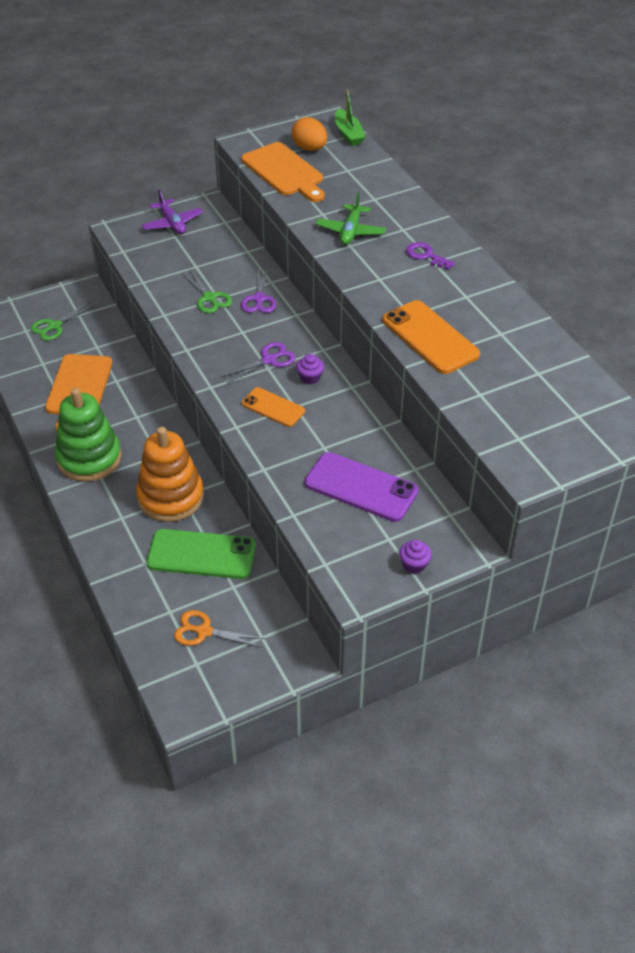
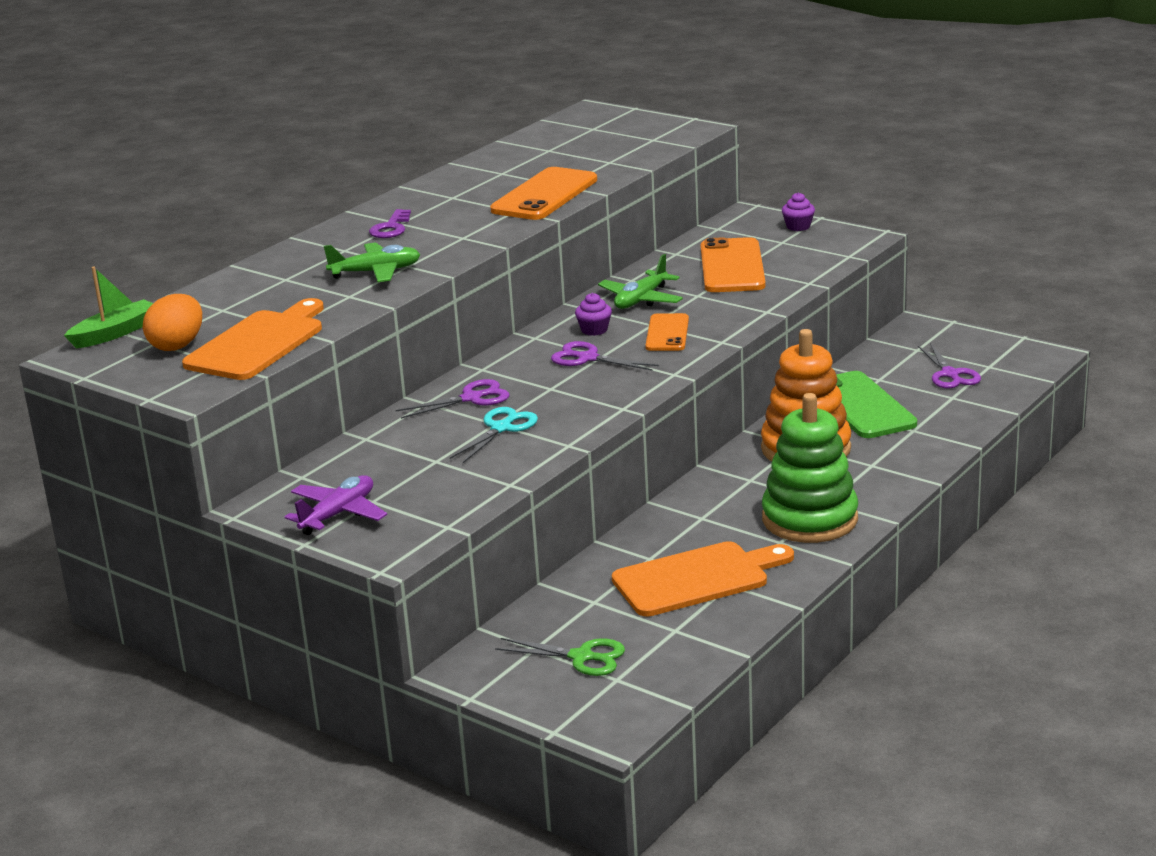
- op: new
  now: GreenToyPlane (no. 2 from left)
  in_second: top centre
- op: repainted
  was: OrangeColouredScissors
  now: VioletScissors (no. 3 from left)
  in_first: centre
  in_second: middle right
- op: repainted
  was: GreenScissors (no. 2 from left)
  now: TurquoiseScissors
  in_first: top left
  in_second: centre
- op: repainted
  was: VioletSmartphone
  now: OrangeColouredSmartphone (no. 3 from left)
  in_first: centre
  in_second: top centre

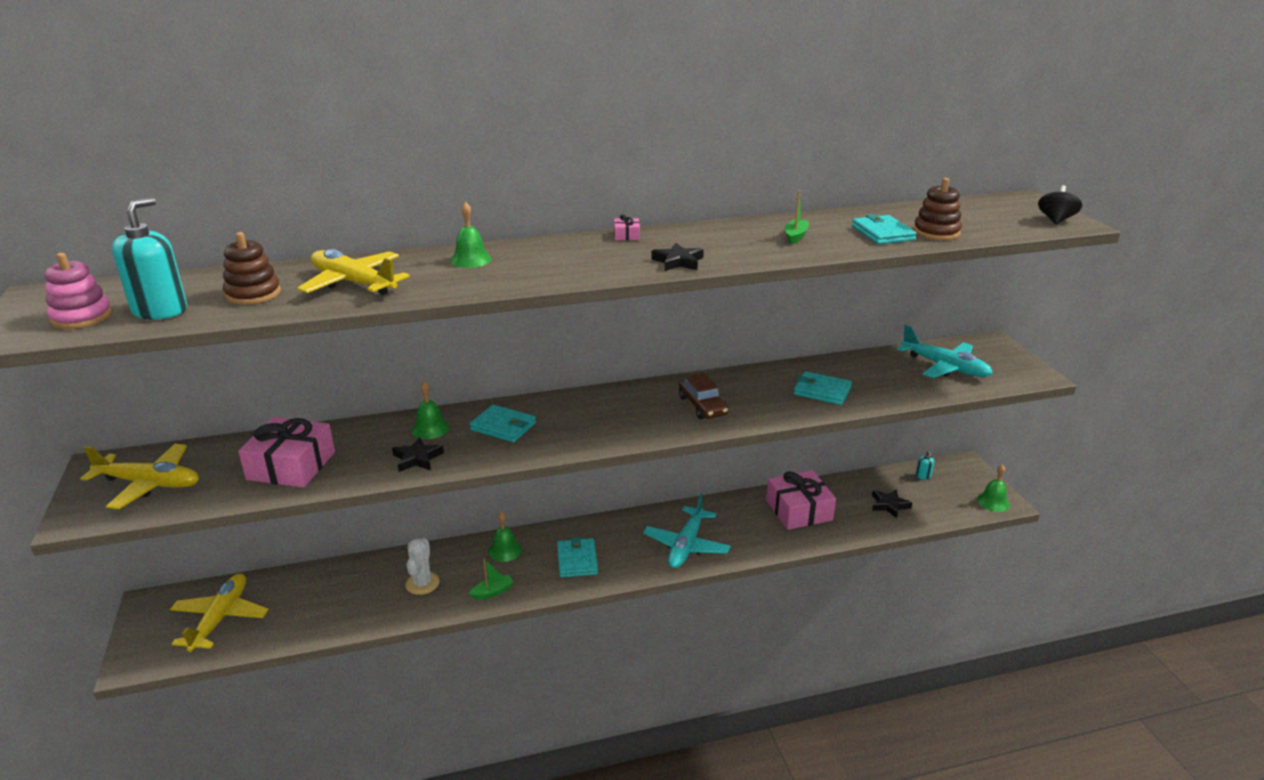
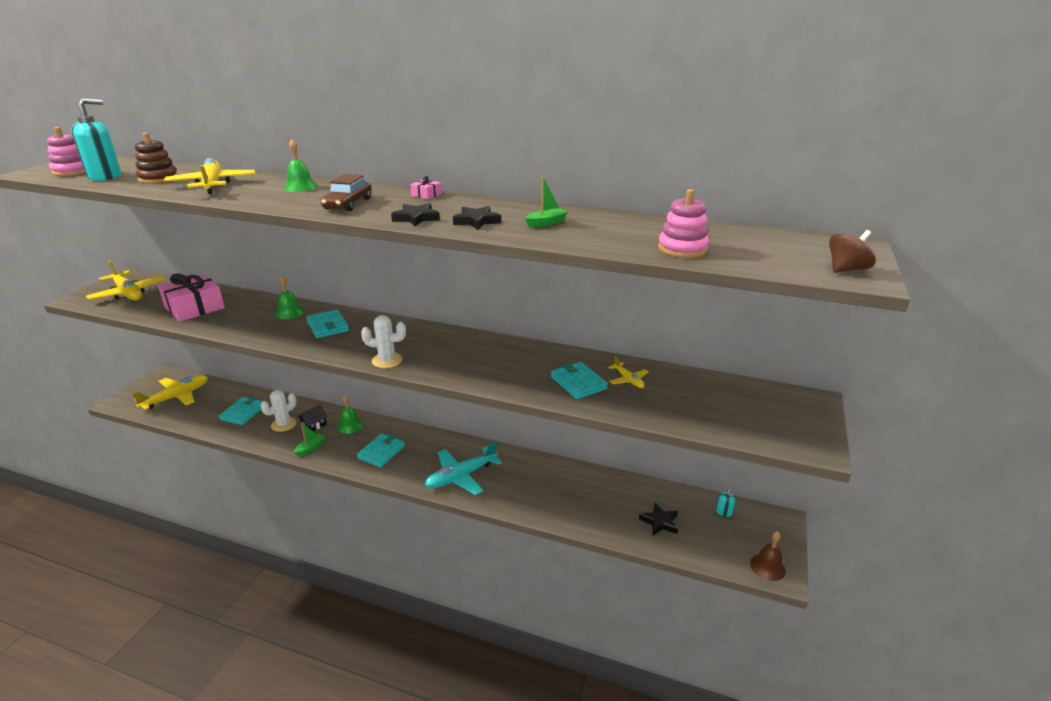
- op: gone
  was: PinkPresent (no. 3 from left)
  in_first: centre
- op: gone
  was: TurquoiseToyPlane (no. 2 from left)
  in_first: middle right
- op: new
  now: JetBlackToyHouse
  in_second: middle left
- op: new
  now: WhiteSaguaroCactus (no. 2 from left)
  in_second: centre
- op: new
  now: YellowToyPlane (no. 4 from left)
  in_second: centre
- op: shifted
  was: JetBlackFivePointedStar (no. 1 from left in the first image)
  now: JetBlackFivePointedStar (no. 2 from left)
  in_first: middle left
  in_second: top centre
- op: shifted
  was: BrownAutomobile
  in_first: centre
  in_second: top left
- op: shifted
  was: TurquoiseCardWallet (no. 4 from left in the first image)
  now: TurquoiseCardWallet (no. 1 from left)
  in_first: top right
  in_second: middle left
- op: repainted
  was: BrownRingStacker (no. 2 from left)
  now: PinkRingStacker (no. 2 from left)
  in_first: top right
  in_second: top centre
- op: repainted
  was: GreenHandBell (no. 4 from left)
  now: BrownHandBell
  in_first: middle right
  in_second: bottom right
- op: repainted
  was: JetBlackWhirligig
  now: BrownWhirligig
  in_first: top right
  in_second: middle right
- op: rotated
  was: GreenSailboat (no. 1 from left)
  in_first: bottom centre
  in_second: middle left
  clockwise: -60

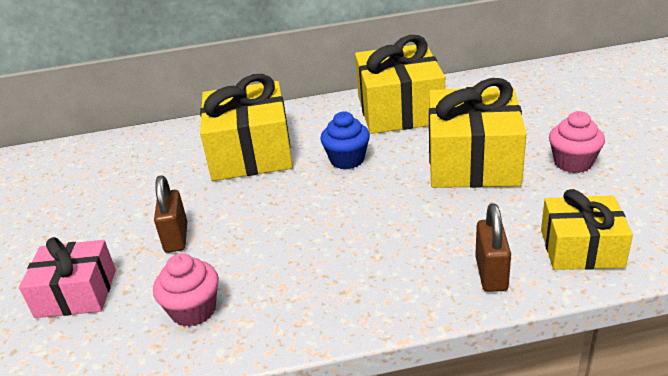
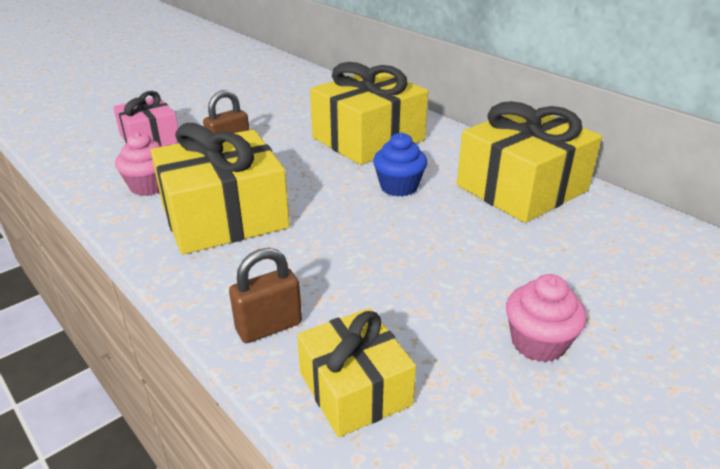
- op: shifted
  was: YellowPresent (no. 3 from left in the first image)
  now: YellowPresent (no. 1 from left)
  in_first: middle right
  in_second: middle left

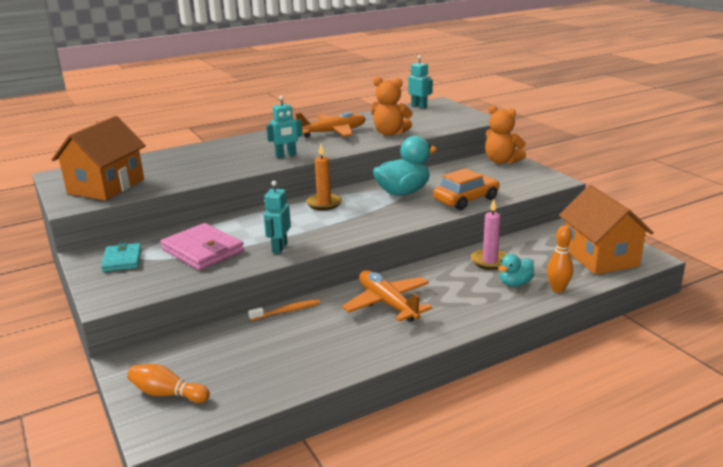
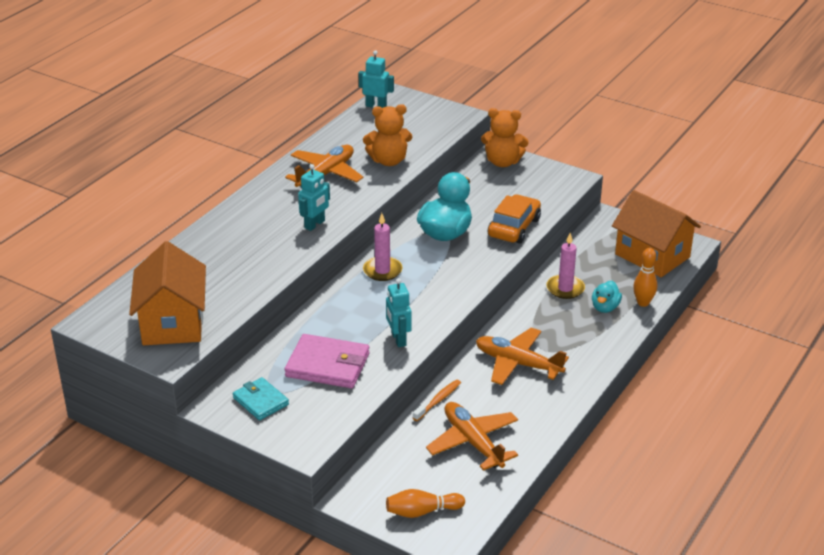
- op: new
  now: OrangeColouredToyPlane (no. 2 from left)
  in_second: bottom centre
- op: repainted
  was: OrangeColouredPillarCandle
  now: PinkPillarCandle (no. 1 from left)
  in_first: centre
  in_second: centre

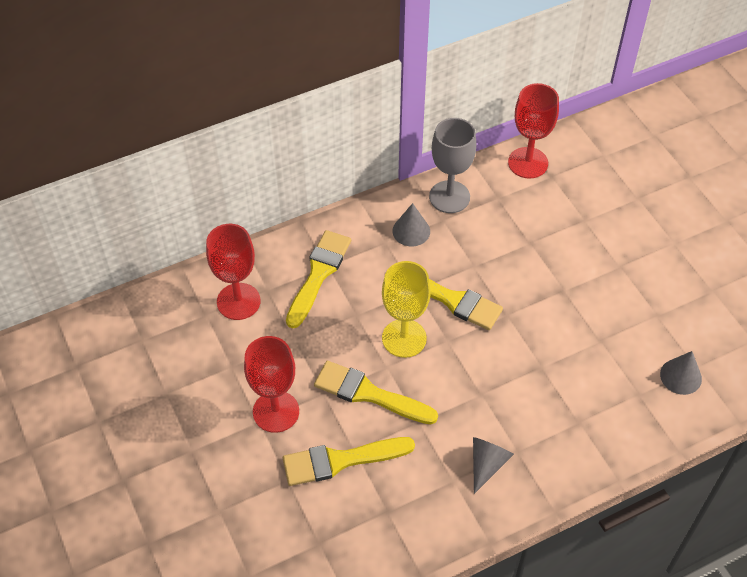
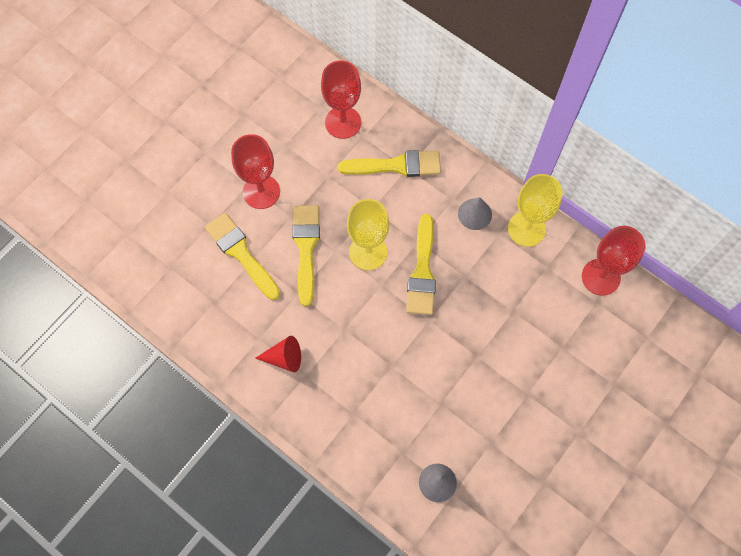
- op: repainted
  was: GrayWineGlass
  now: YellowWineGlass (no. 2 from left)
  in_first: top centre
  in_second: middle right
- op: repainted
  was: GraySolidCone (no. 2 from left)
  now: RedSolidCone
  in_first: bottom centre
  in_second: centre

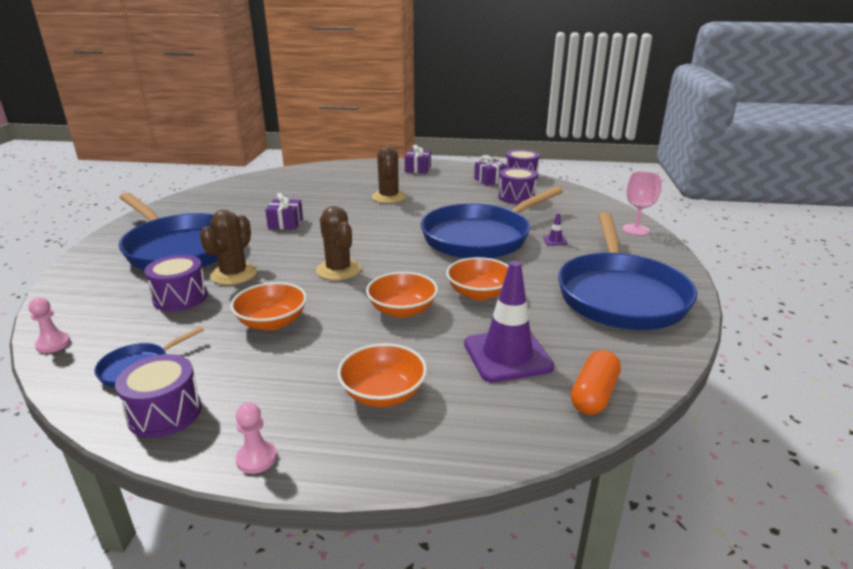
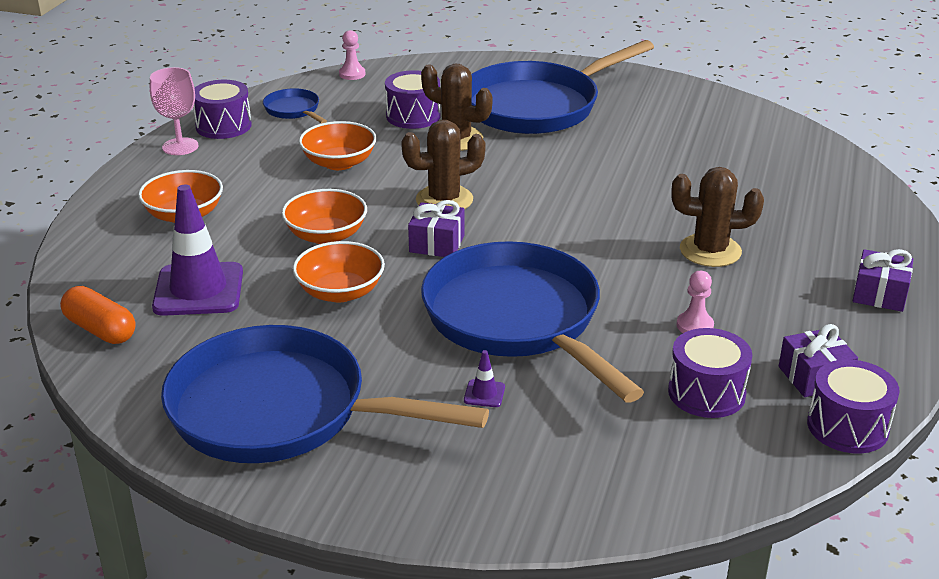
- op: shifted
  was: PinkPawn (no. 2 from left)
  in_first: bottom left
  in_second: middle right
- op: shifted
  was: VioletPresent (no. 1 from left)
  in_first: middle left
  in_second: centre
- op: shifted
  was: PinkWineGlass
  in_first: middle right
  in_second: top left

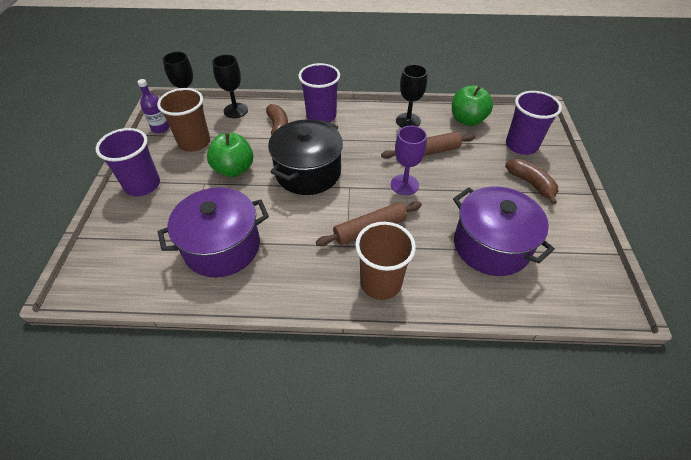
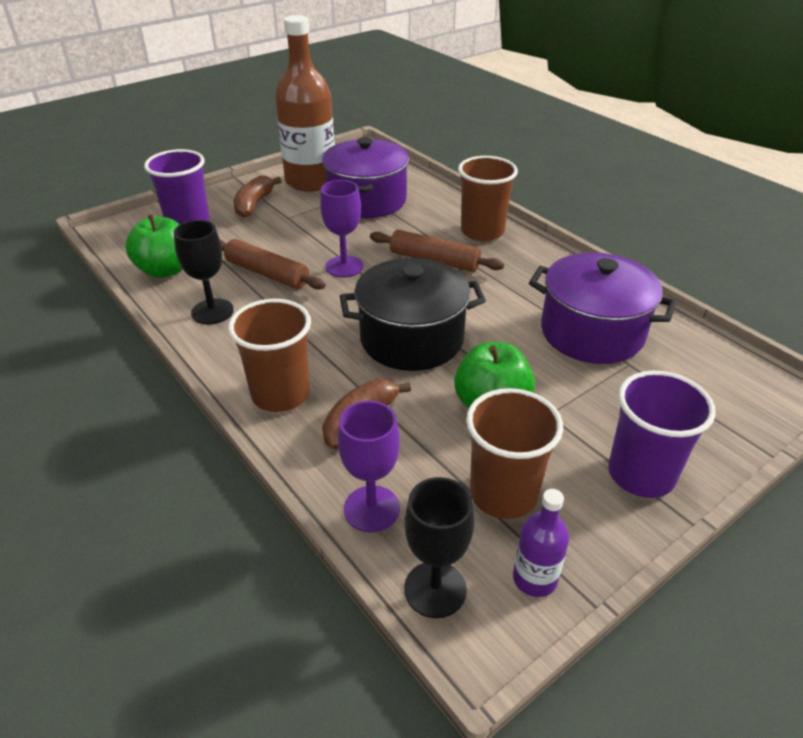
- op: new
  now: BrownDrinkBottle
  in_second: top centre
- op: repainted
  was: JetBlackWineGlass (no. 2 from left)
  now: VioletWineGlass (no. 2 from left)
  in_first: top left
  in_second: centre
- op: repainted
  was: VioletTumbler (no. 2 from left)
  now: BrownTumbler (no. 1 from left)
  in_first: top centre
  in_second: centre

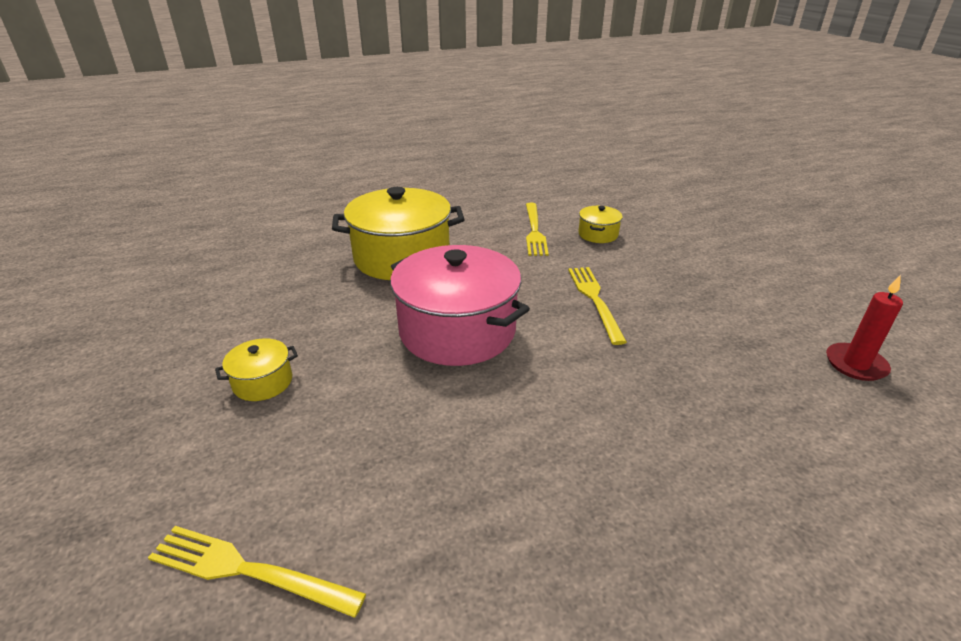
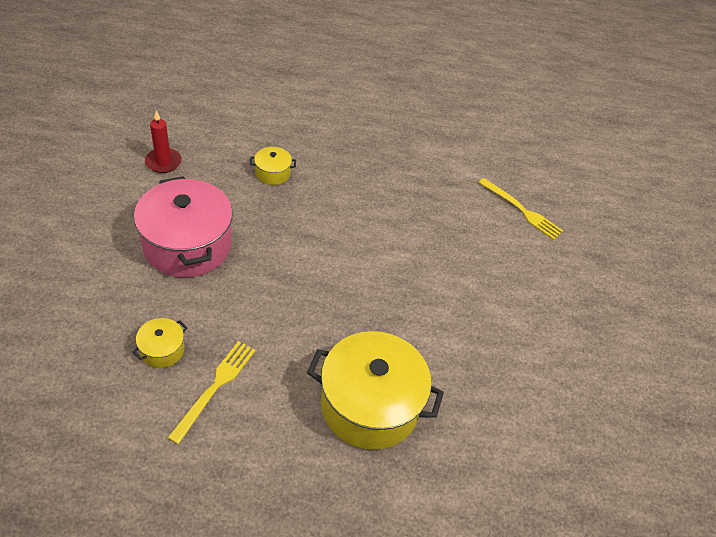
- op: gone
  was: YellowDinnerFork (no. 3 from left)
  in_first: centre
- op: shifted
  was: YellowCookingPot (no. 1 from left in the first image)
  now: YellowCookingPot (no. 2 from left)
  in_first: middle left
  in_second: top centre
- op: shifted
  was: PinkCookingPot
  in_first: centre
  in_second: middle left

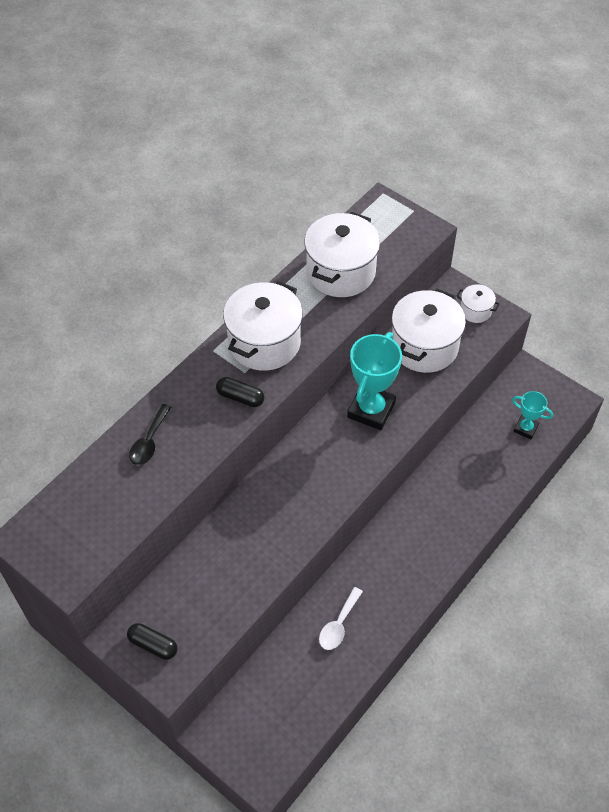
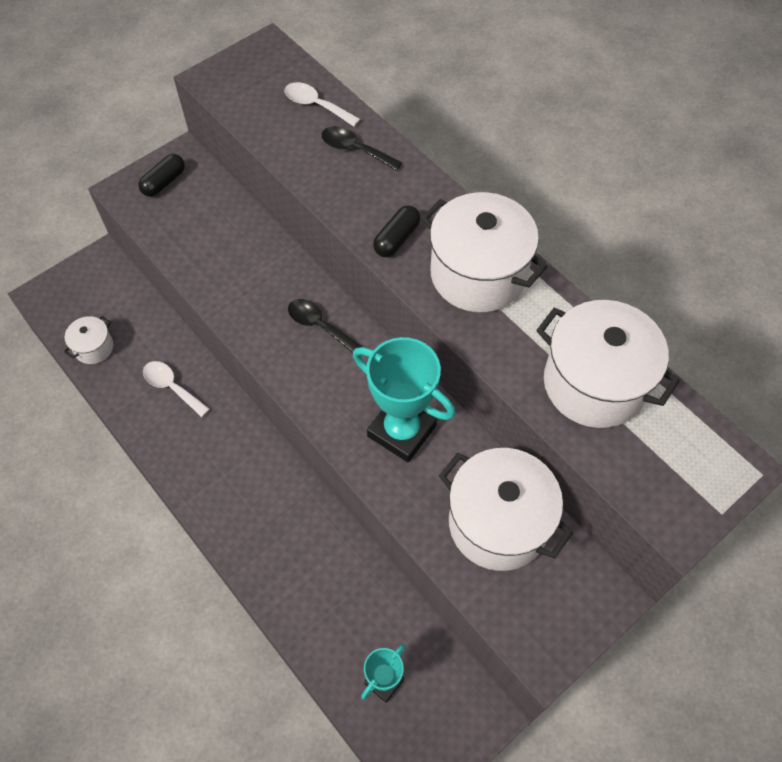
- op: new
  now: WhiteTablespoon (no. 2 from left)
  in_second: top centre
- op: new
  now: JetBlackTablespoon (no. 1 from left)
  in_second: centre
- op: shifted
  was: WhiteCookingPot (no. 4 from left in the first image)
  now: WhiteCookingPot (no. 1 from left)
  in_first: middle right
  in_second: middle left

